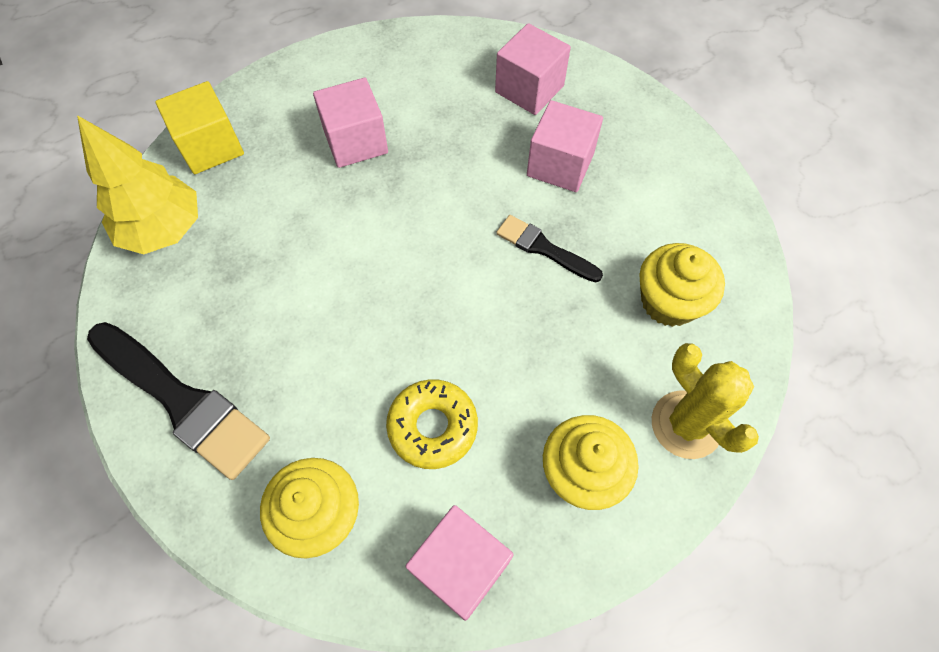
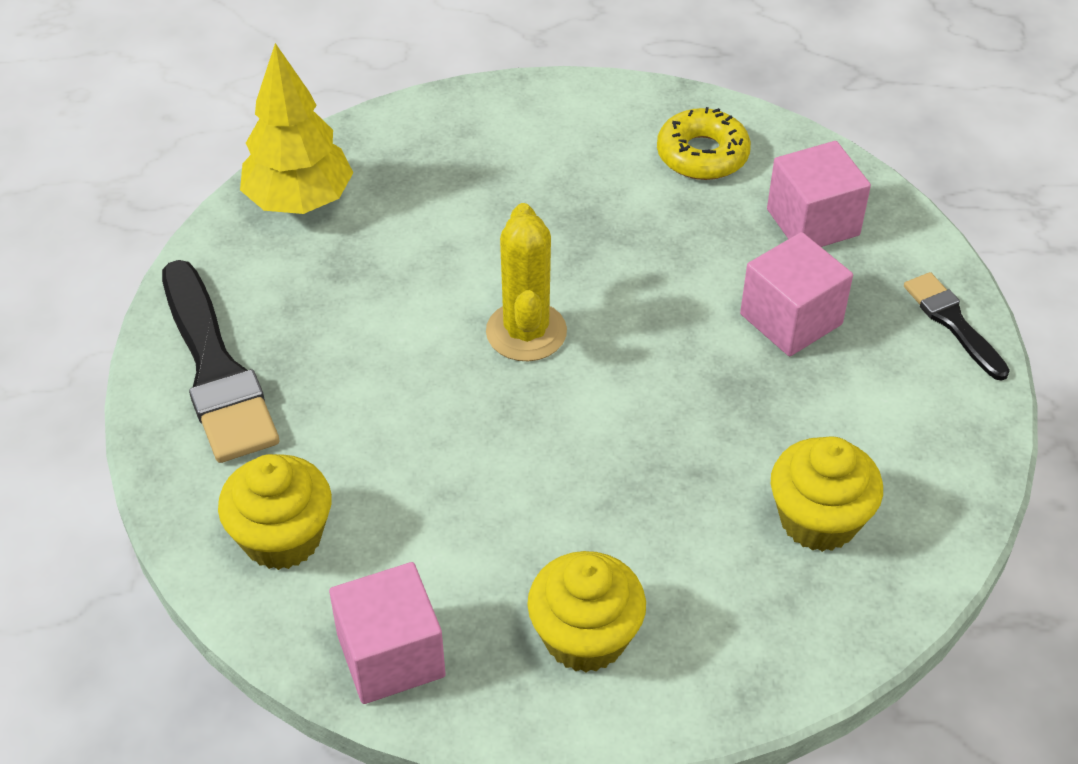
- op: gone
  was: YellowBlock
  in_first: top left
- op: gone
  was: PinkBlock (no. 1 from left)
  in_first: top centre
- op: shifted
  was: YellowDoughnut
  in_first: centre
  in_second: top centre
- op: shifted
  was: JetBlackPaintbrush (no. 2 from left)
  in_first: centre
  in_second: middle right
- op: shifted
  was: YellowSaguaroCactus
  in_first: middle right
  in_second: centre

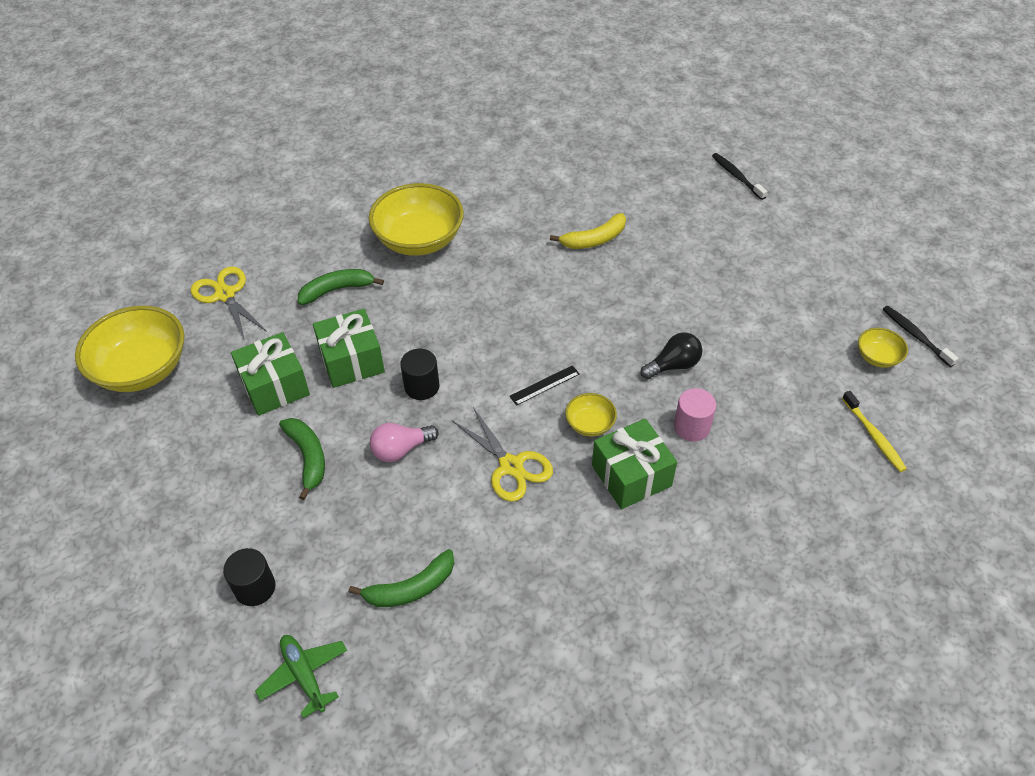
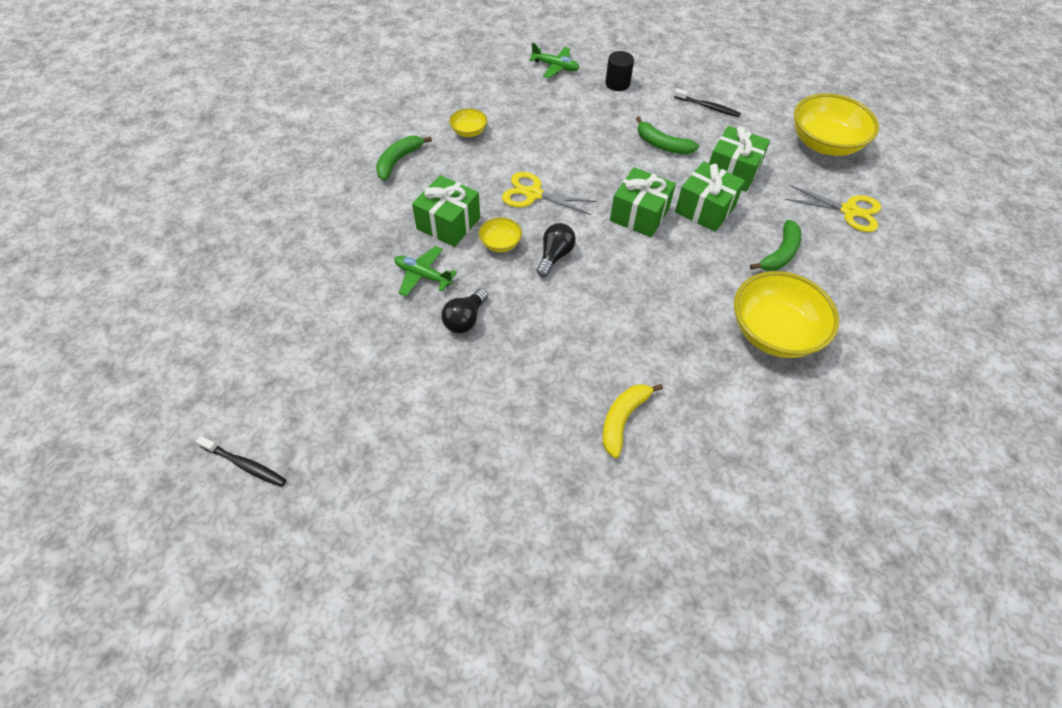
- op: gone
  was: PinkBulb
  in_first: centre
- op: gone
  was: YellowToothbrush
  in_first: middle right
- op: shifted
  was: GreenBanana (no. 3 from left in the first image)
  now: GreenBanana (no. 1 from left)
  in_first: bottom centre
  in_second: top centre
- op: shifted
  was: JetBlackToothbrush (no. 1 from left in the first image)
  now: JetBlackToothbrush (no. 2 from left)
  in_first: top right
  in_second: top centre
- op: shifted
  was: YellowServingBowl (no. 4 from left in the first image)
  now: YellowServingBowl (no. 1 from left)
  in_first: middle right
  in_second: top centre
- op: swapped
  was: JetBlackCylinder (no. 2 from left)
  now: GreenPresent (no. 2 from left)
  in_first: centre
  in_second: top centre
- op: swapped
  was: JetBlackRuler
  now: JetBlackBulb (no. 2 from left)
  in_first: centre
  in_second: centre
- op: swapped
  was: PinkCylinder
  now: GreenToyPlane (no. 1 from left)
  in_first: middle right
  in_second: centre

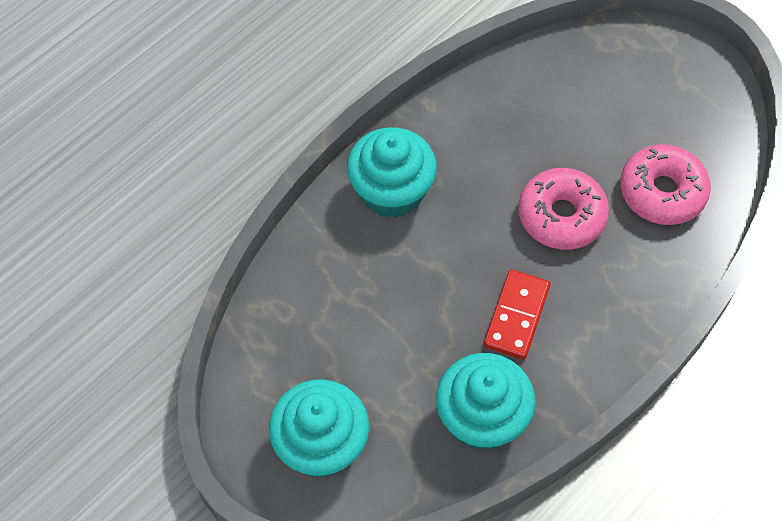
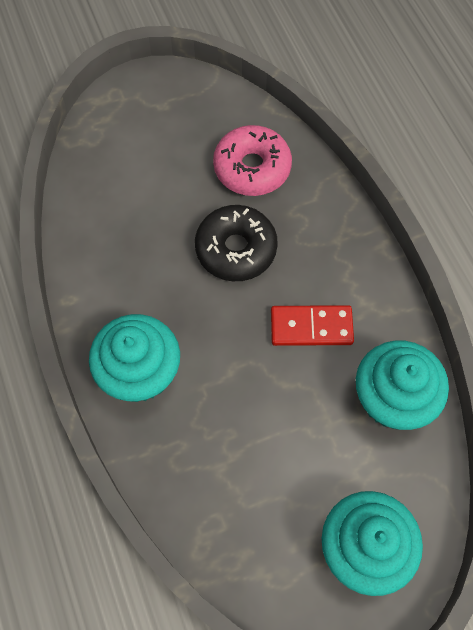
- op: repainted
  was: PinkDoughnut (no. 1 from left)
  now: JetBlackDoughnut
  in_first: middle right
  in_second: centre
- op: rotated
  was: RedDominoTile
  in_first: centre
  in_second: centre
  clockwise: -45

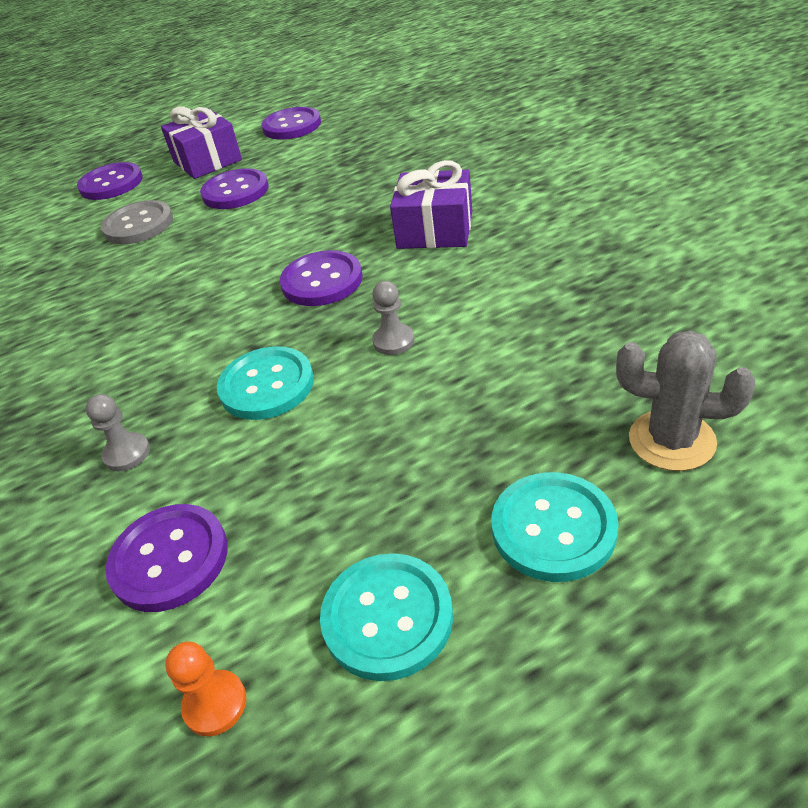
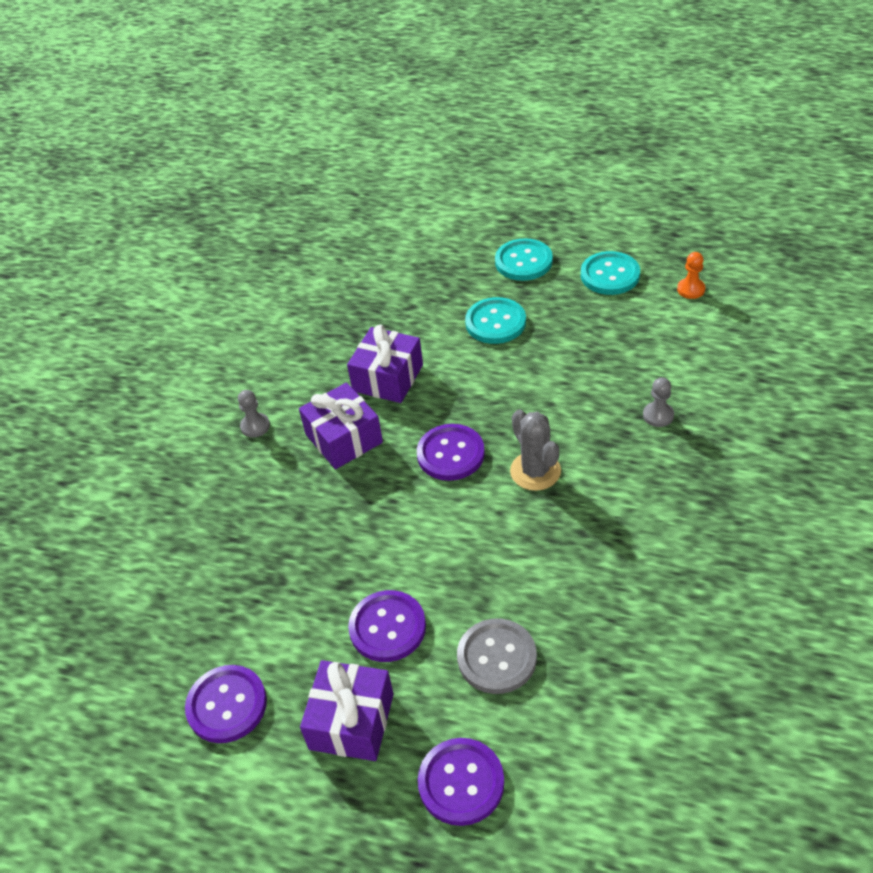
- op: gone
  was: VioletShirtButton (no. 2 from left)
  in_first: bottom left
- op: new
  now: VioletPresent (no. 3 from left)
  in_second: centre
- op: shifted
  was: TurquoiseShirtButton (no. 1 from left)
  in_first: middle left
  in_second: centre
- op: shifted
  was: GrayPawn (no. 2 from left in the first image)
  now: GrayPawn (no. 1 from left)
  in_first: centre
  in_second: middle left
- op: shifted
  was: GraySaguaroCactus
  in_first: middle right
  in_second: centre

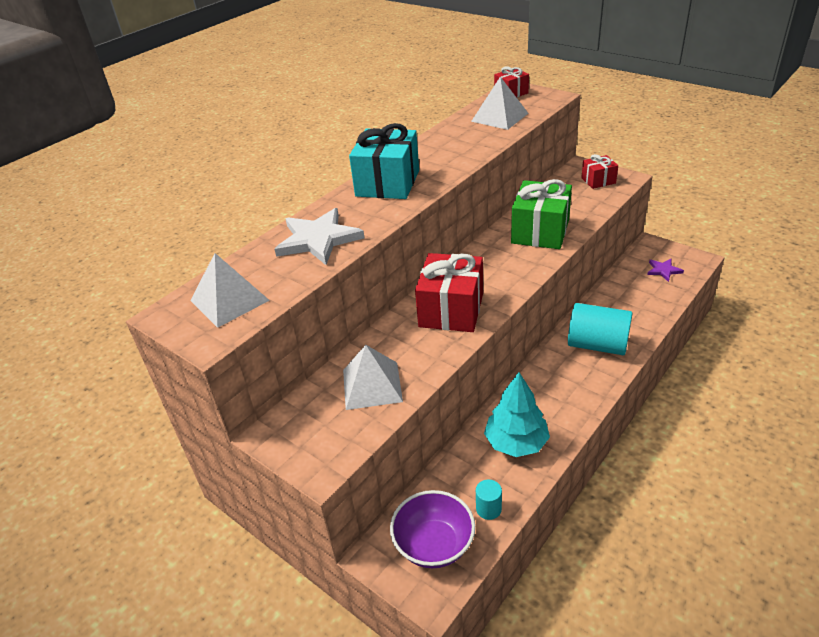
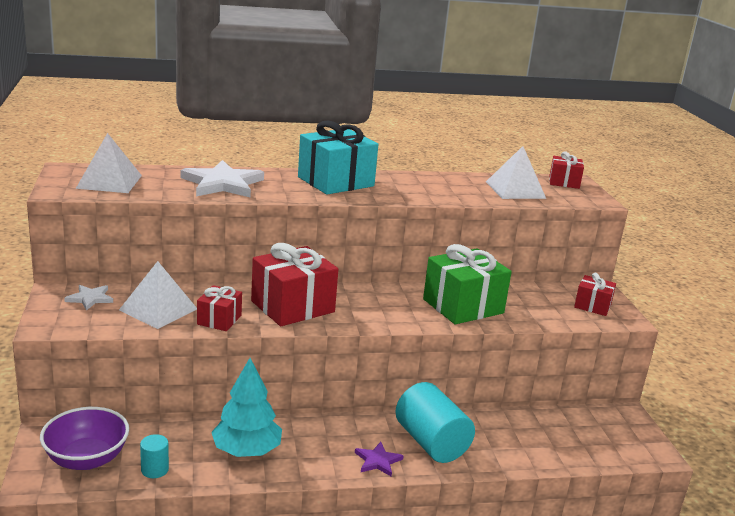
- op: new
  now: WhiteFivePointedStar (no. 1 from left)
  in_second: middle left
- op: new
  now: RedPresent (no. 1 from left)
  in_second: middle left
- op: shifted
  was: VioletFivePointedStar
  in_first: middle right
  in_second: bottom centre

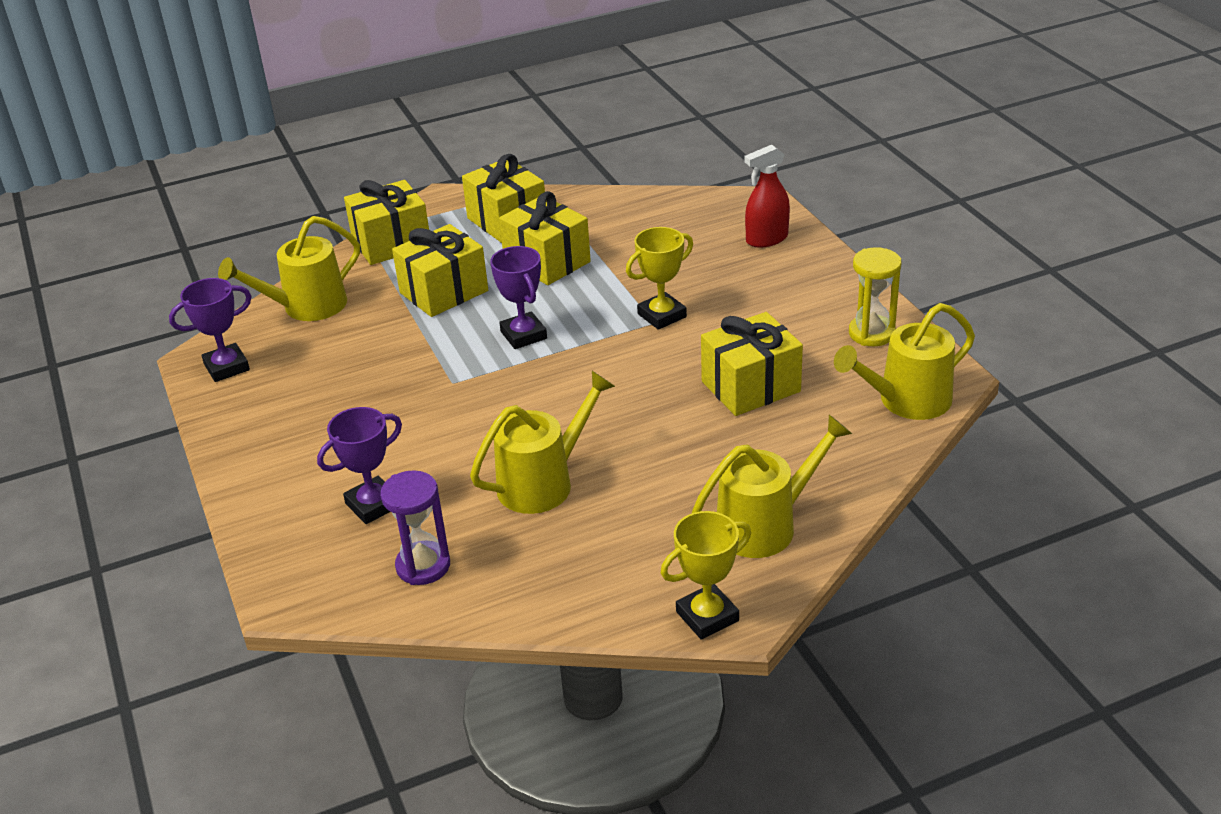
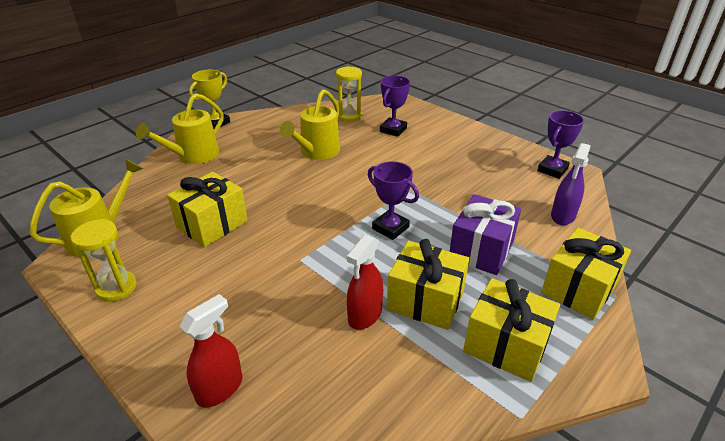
- op: gone
  was: YellowTrophy (no. 1 from left)
  in_first: centre
- op: new
  now: RedSprayer (no. 2 from left)
  in_second: centre
- op: swapped
  was: YellowWateringCan (no. 1 from left)
  now: VioletSprayer
  in_first: top left
  in_second: middle right
- op: repainted
  was: VioletSandTimer
  now: YellowSandTimer (no. 2 from left)
  in_first: centre
  in_second: top centre
- op: repainted
  was: YellowPresent (no. 2 from left)
  now: VioletPresent
  in_first: top centre
  in_second: middle right

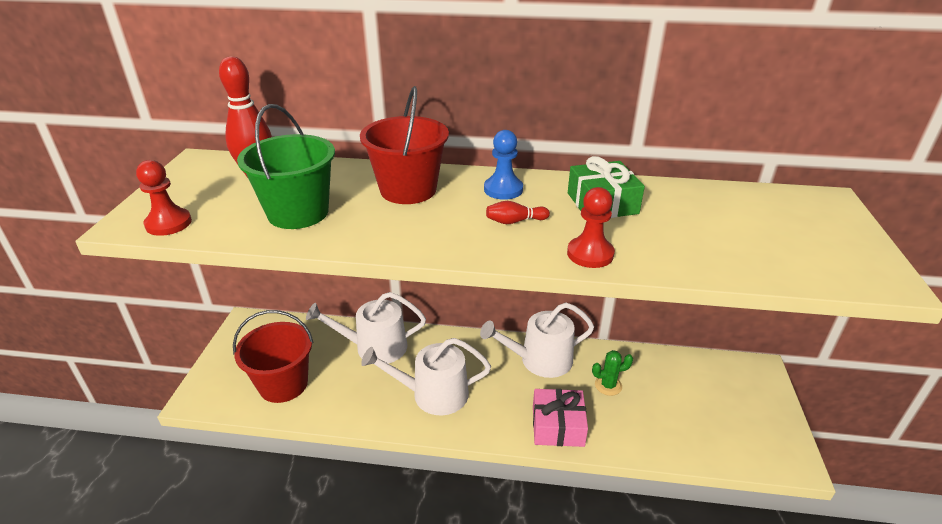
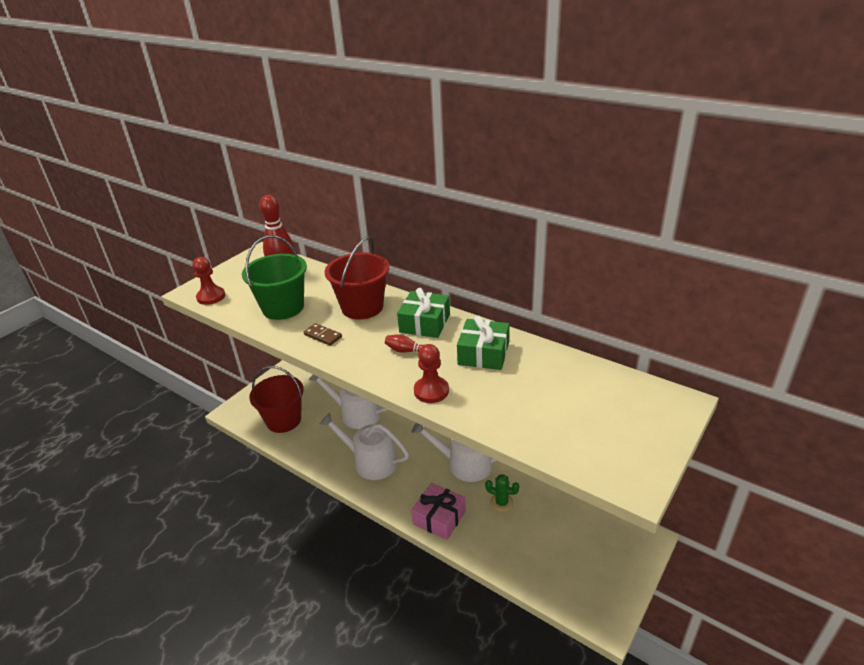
- op: new
  now: BrownDominoTile
  in_second: centre
- op: swapped
  was: CobaltPawn
  now: GreenPresent (no. 1 from left)
  in_first: top centre
  in_second: centre

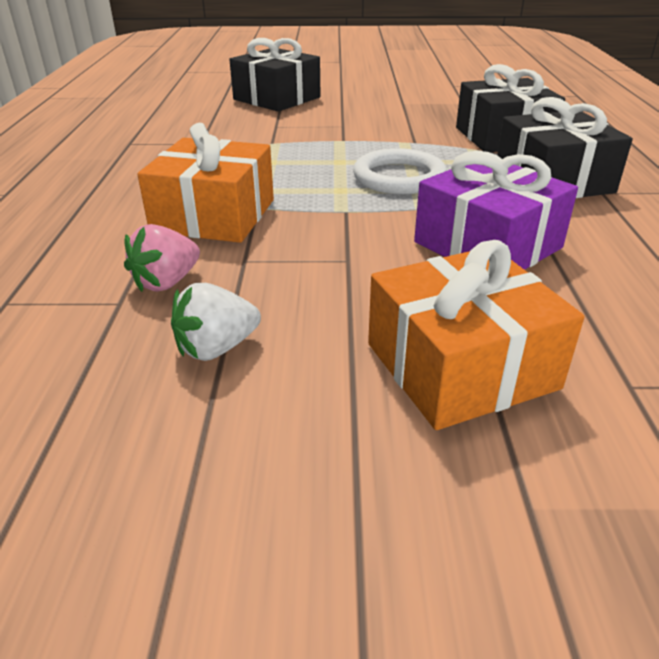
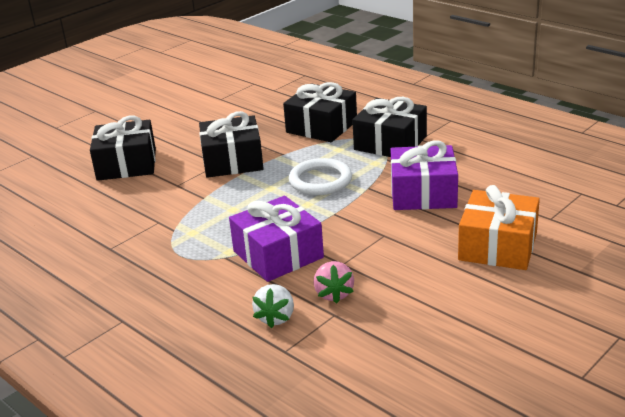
- op: new
  now: JetBlackPresent (no. 2 from left)
  in_second: centre
- op: shifted
  was: WhiteBerry
  in_first: middle left
  in_second: bottom centre
- op: repainted
  was: OrangeColouredPresent (no. 1 from left)
  now: VioletPresent (no. 1 from left)
  in_first: top left
  in_second: centre

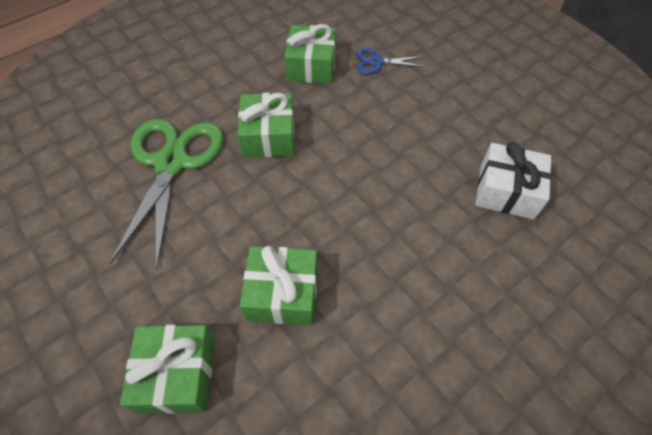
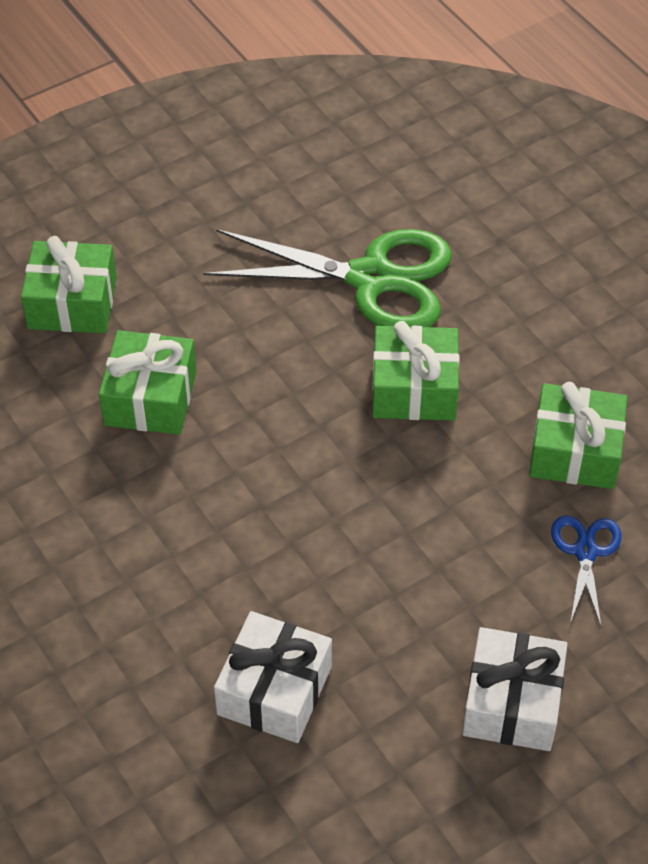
- op: new
  now: WhitePresent (no. 2 from left)
  in_second: bottom right

